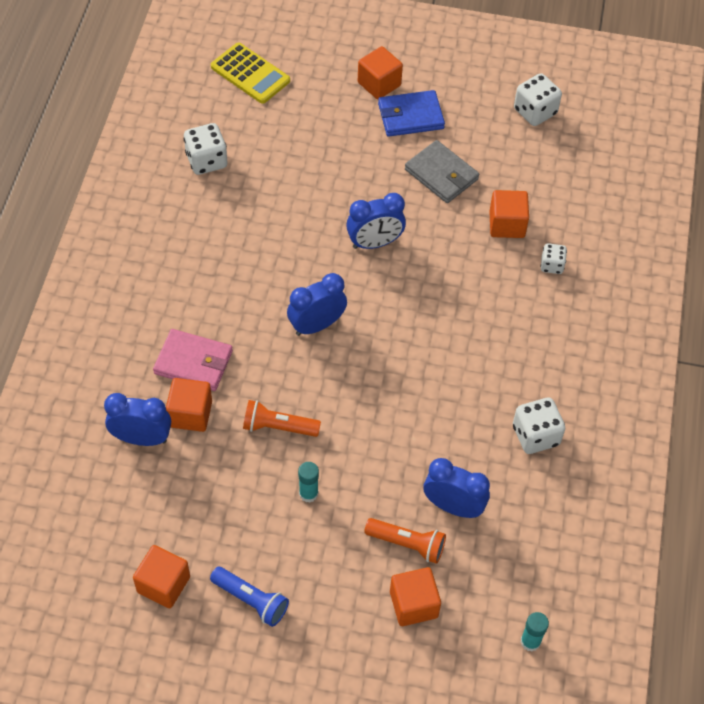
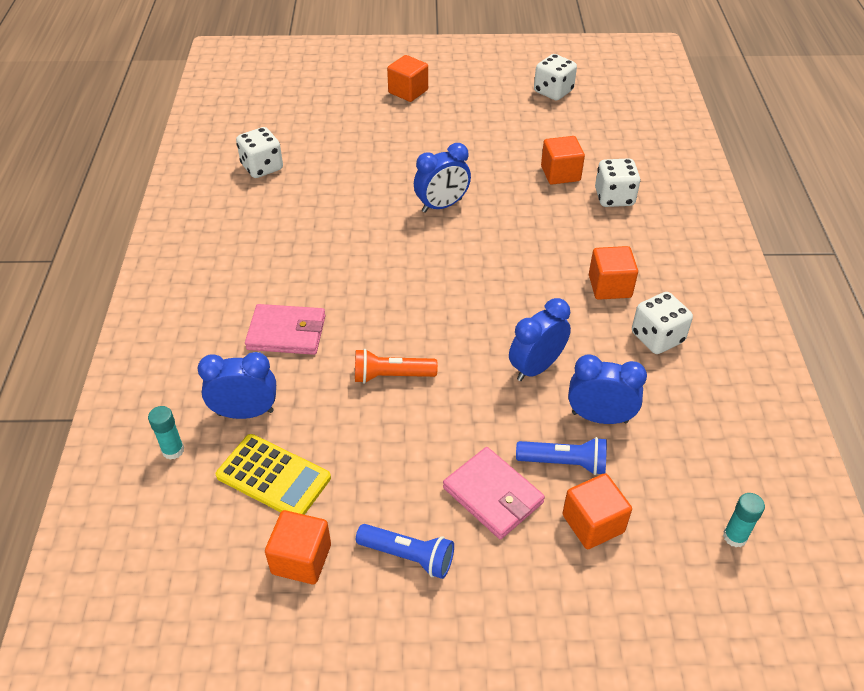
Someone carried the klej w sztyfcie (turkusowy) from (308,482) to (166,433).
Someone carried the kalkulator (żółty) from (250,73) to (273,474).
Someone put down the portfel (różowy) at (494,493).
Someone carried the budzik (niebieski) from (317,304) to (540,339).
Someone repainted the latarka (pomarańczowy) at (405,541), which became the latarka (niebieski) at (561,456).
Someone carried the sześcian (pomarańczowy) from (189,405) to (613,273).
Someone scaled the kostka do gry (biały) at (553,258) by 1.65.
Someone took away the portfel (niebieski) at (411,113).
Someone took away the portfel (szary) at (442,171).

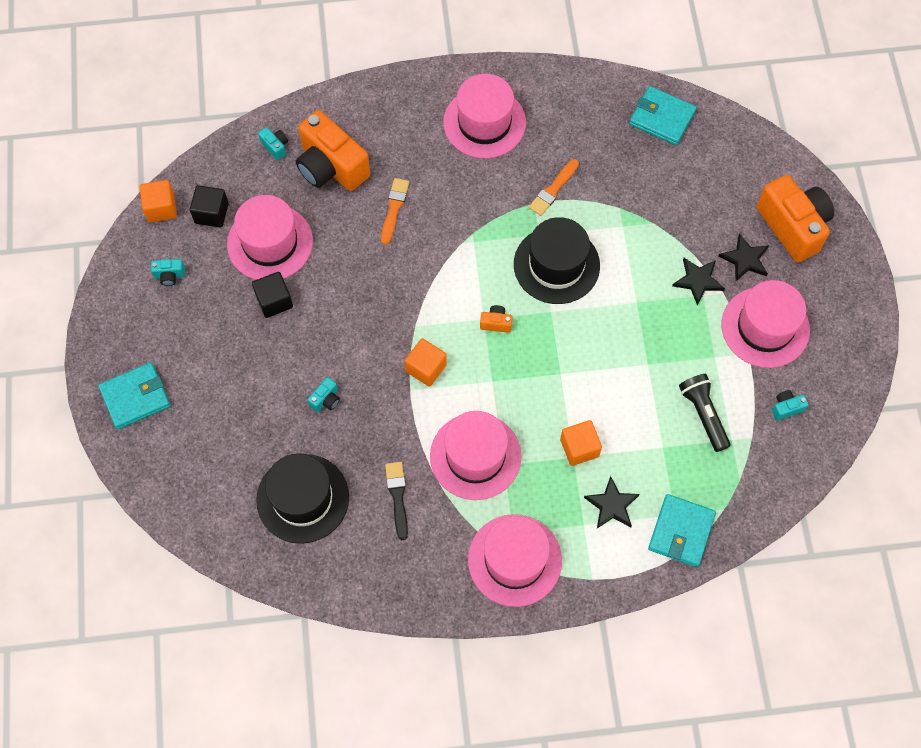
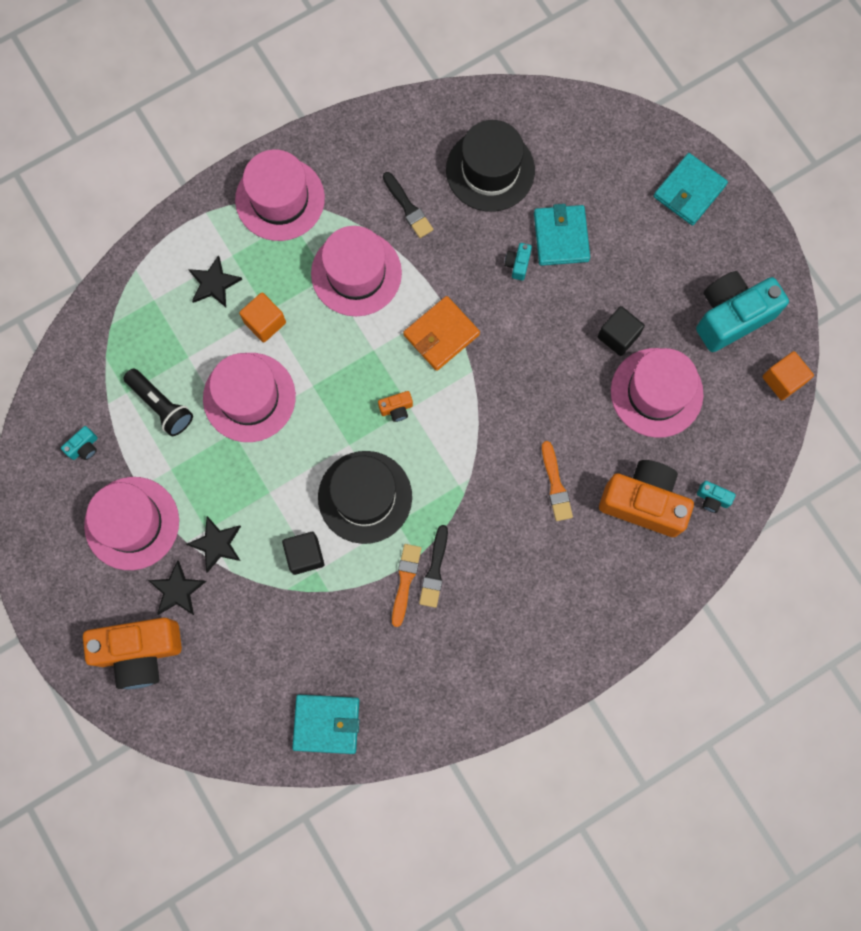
Someone rotated the aparat fotograficzny (pomarańczowy) at (795,218) by 45 degrees counterclockwise.
Someone carried the kapelusz (różowy) from (484,116) to (249,397).
Someone carried the sześcian (czarny) from (209,206) to (303,553).
Someone swapped the sześcian (pomarańczowy) at (426,362) for the portfel (pomarańczowy) at (441,333).
Someone put down the pędzel (czarny) at (433,566).
Someone carried the portfel (turkusowy) from (682,530) to (562,235).
Someone scaled the aparat fotograficzny (turkusowy) at (168,272) by 2.47.

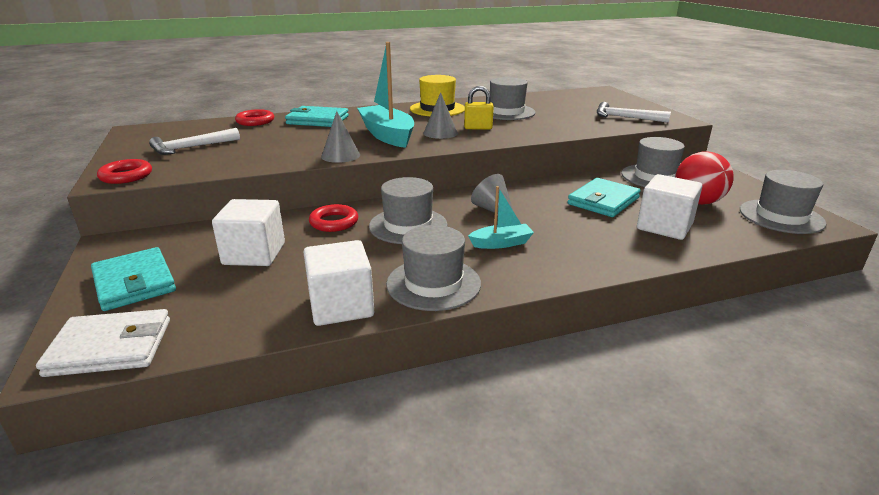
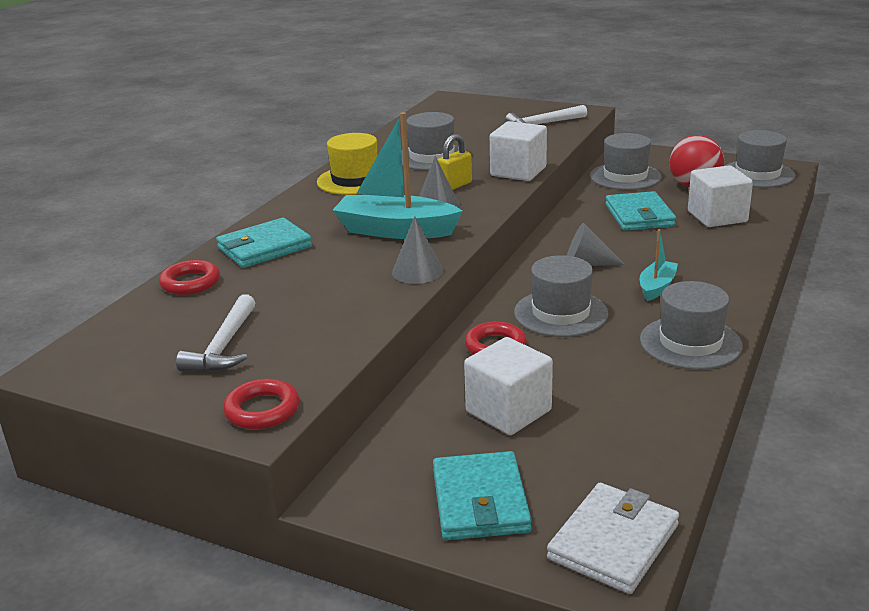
Someone rotated the portfel (turkusowy) at (133,279) by 75 degrees clockwise.
Someone carried the sześcian (biały) from (338,283) to (518,151).

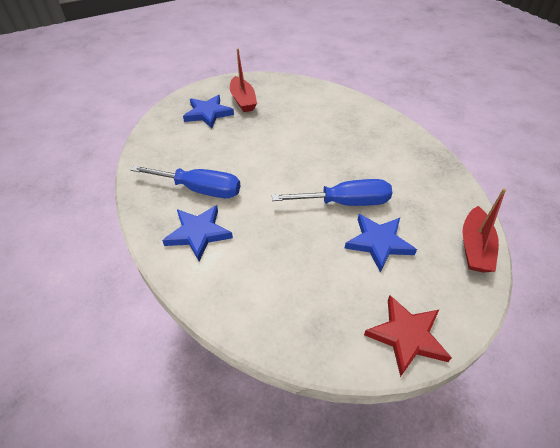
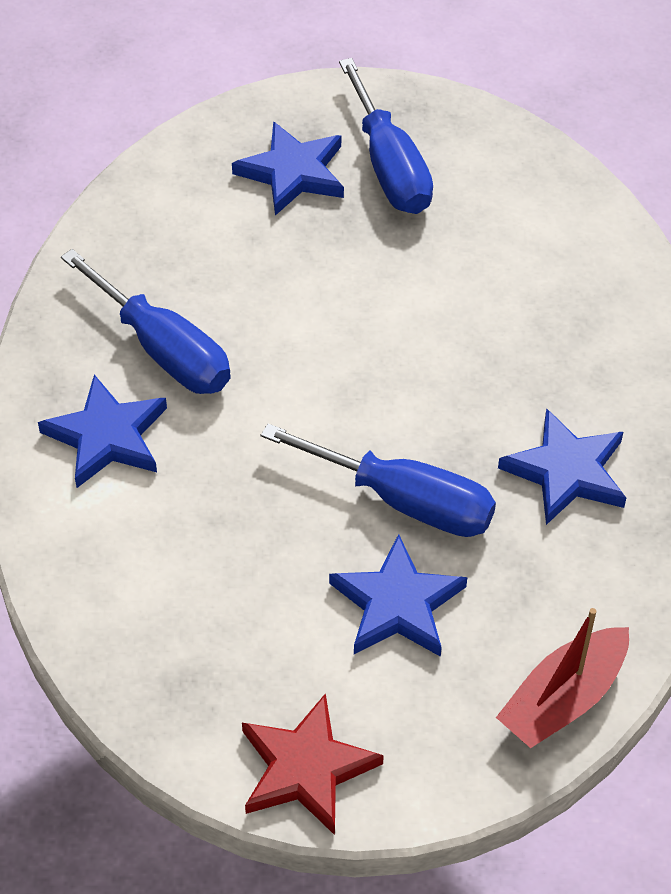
Someone swapped the łódka (czerwony) at (243,80) for the śrubokręt (niebieski) at (386,136).
Someone put down the gwiazda (niebieski) at (562,466).

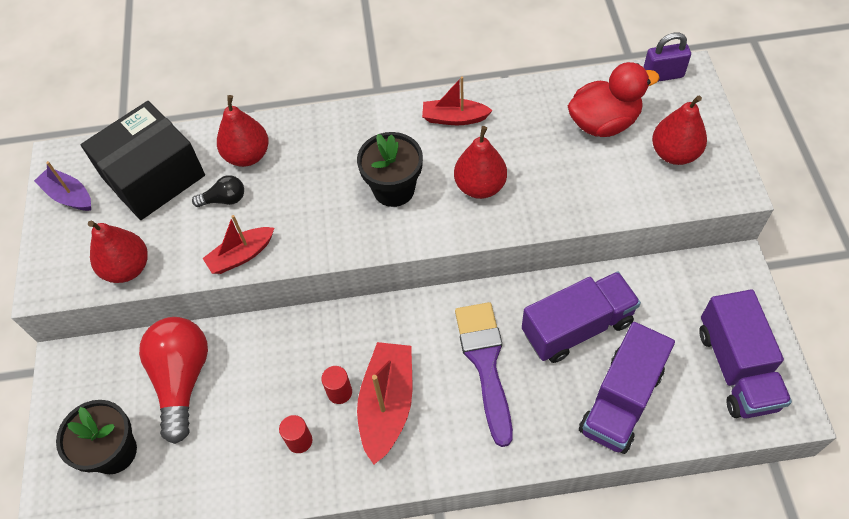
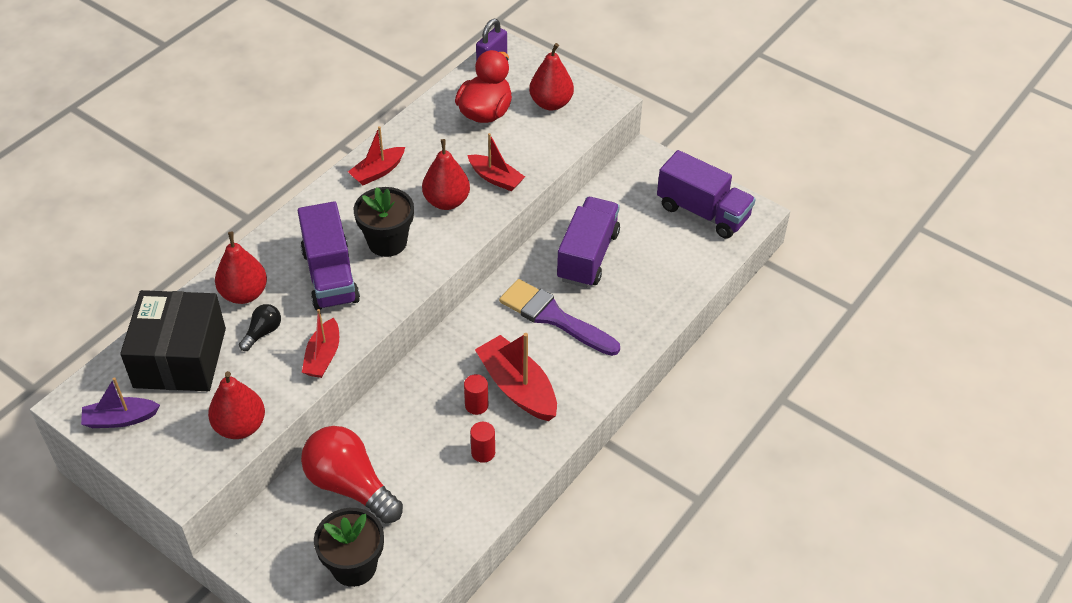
Someone carried the ciężarówka (fioletowy) from (627,388) to (329,255).
Someone put down the łódka (czerwony) at (496,162).

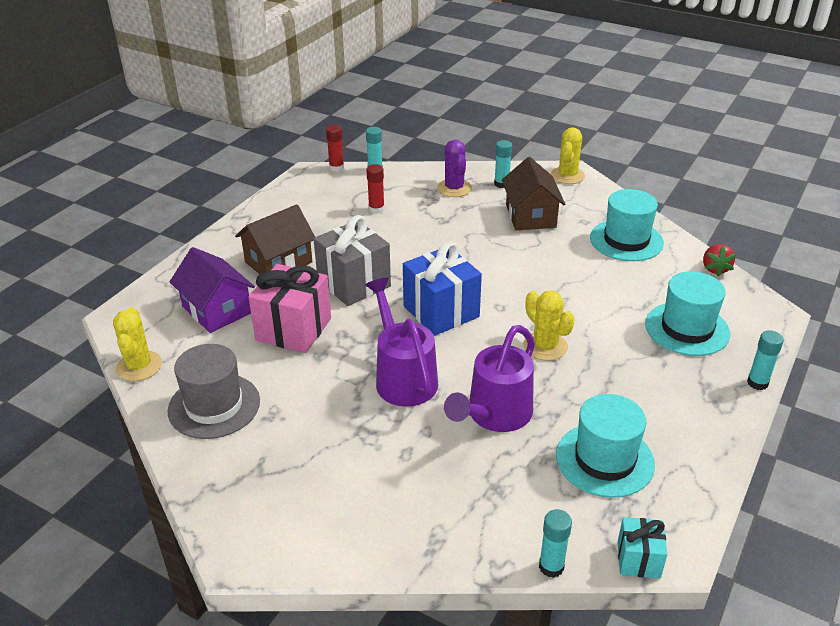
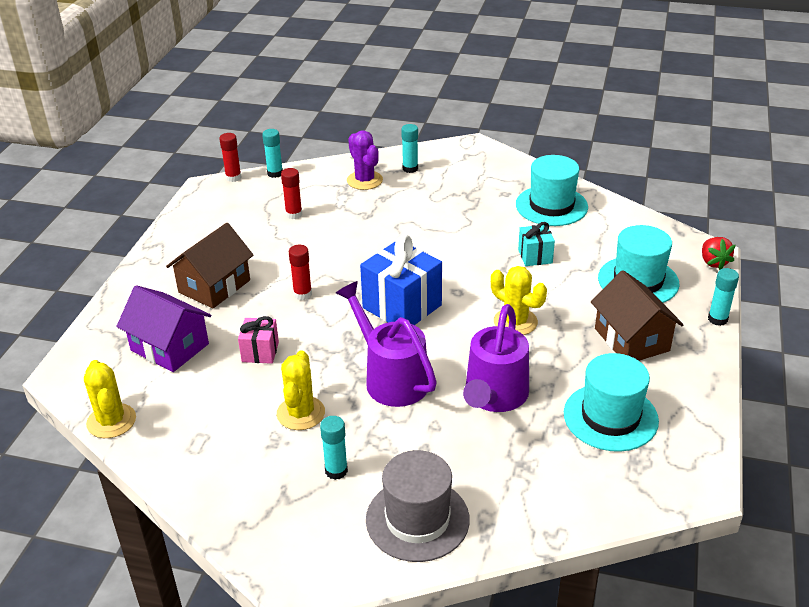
Someone scaled the prezent (różowy) at (289,308) by 0.54.
Someone carried the kaktus (żółty) from (568,155) to (301,390).
Someone swapped the prezent (szary) at (352,260) for the klej w sztyfcie (czerwony) at (300,272).
Someone carried the klej w sztyfcie (turkusowy) from (555,543) to (334,448).
Someone carried the kapelusz (szary) from (214,391) to (418,506).
Someone carried the prezent (turkusowy) from (643,548) to (536,244).
Someone carried the domek (brązowy) from (533,193) to (637,315).
Someone carried the truskawka (czerwony) from (719,260) to (718,253).

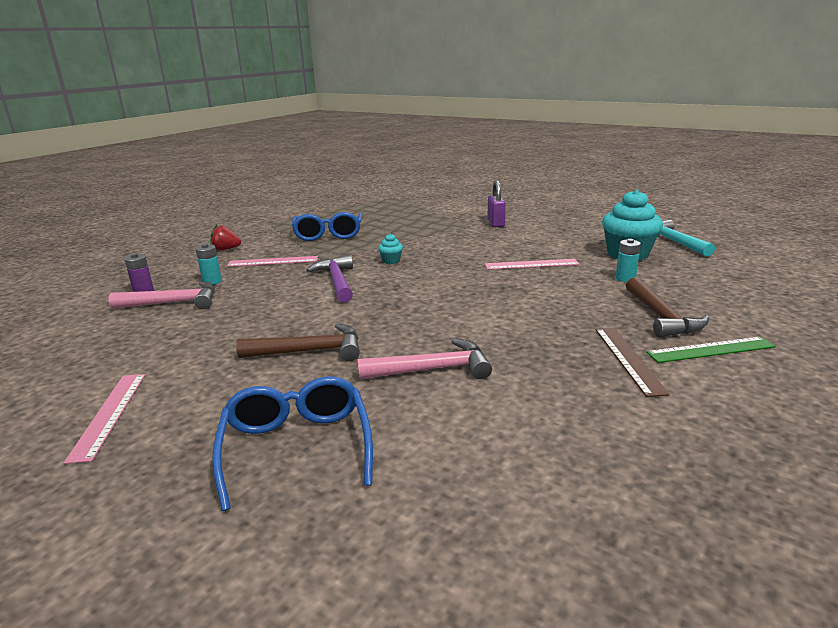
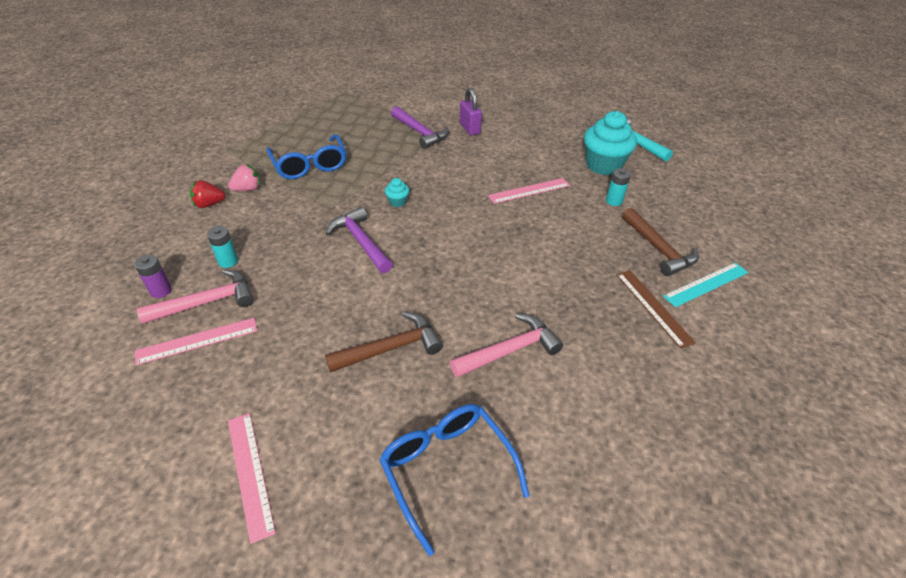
Someone carried the linijka (różowy) from (272,261) to (196,341).
Someone put down the truskawka (różowy) at (244,177).
Someone put down the młotek (fioletowy) at (420,127).
Someone repainted the linijka (zielony) at (711,350), which became the linijka (turkusowy) at (705,285).

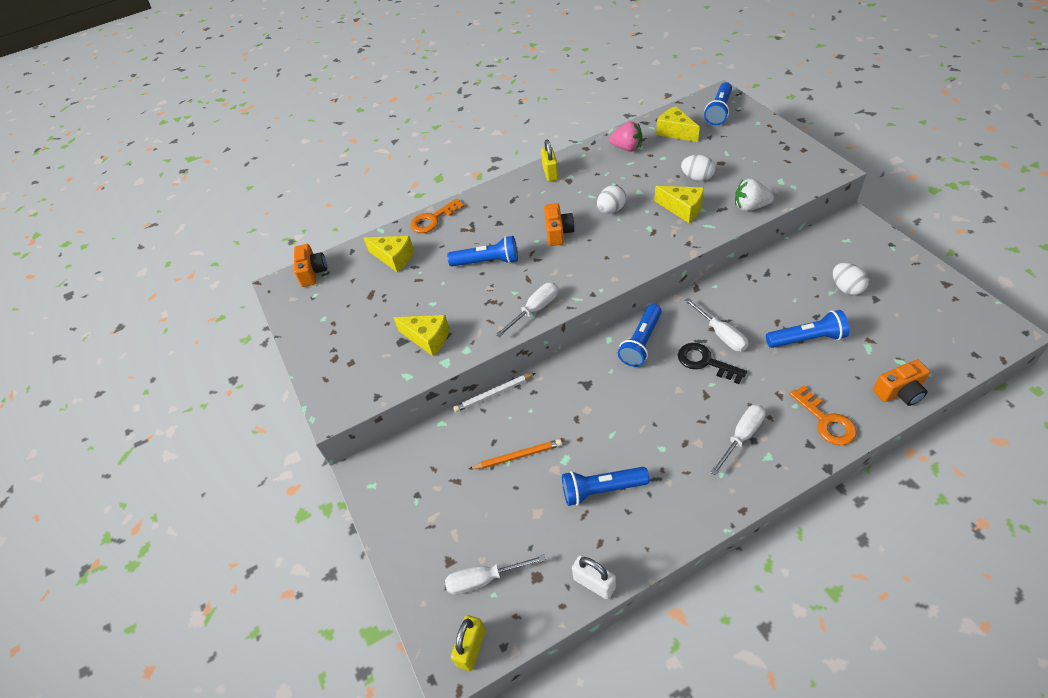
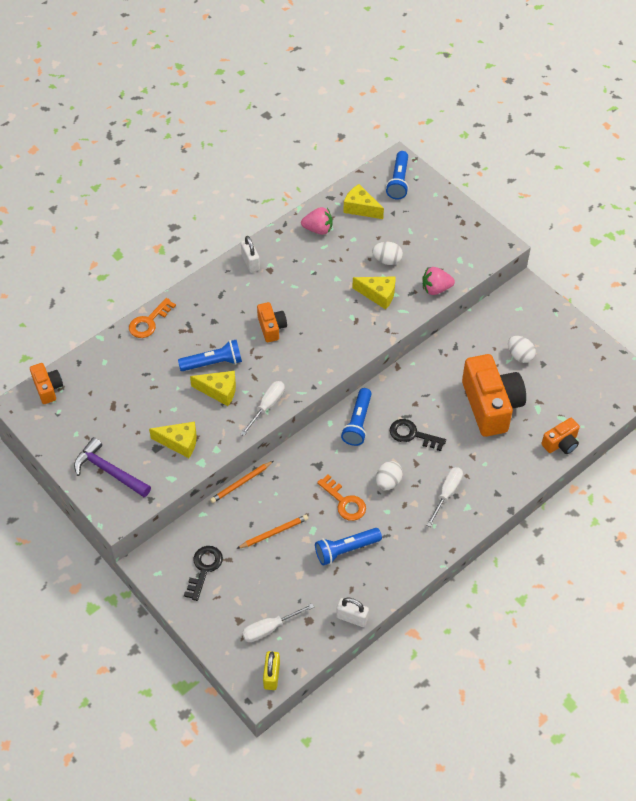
Someone put down the młotek (fioletowy) at (112,467).
Someone put down the klucz (czarny) at (203,573).
Someone carried the ser (żółty) from (389,254) to (213,388).
Someone repainted the ołówek (biały) at (494,392), which became the ołówek (pomarańczowy) at (241,482).
Someone repainted the kłódka (żółty) at (550,160), which became the kłódka (biały) at (250,254).
Someone carried the klucz (pomarańczowy) from (823,415) to (341,497).
Someone carried the jajko (biały) from (611,199) to (389,475).
Someone repainted the truskawka (biały) at (754,194), which became the truskawka (różowy) at (439,281).
Someone swapped the latarka (niebieski) at (807,329) for the aparat fotograficzny (pomarańczowy) at (494,395).
Someone took away the śrubokręt (biały) at (716,324).

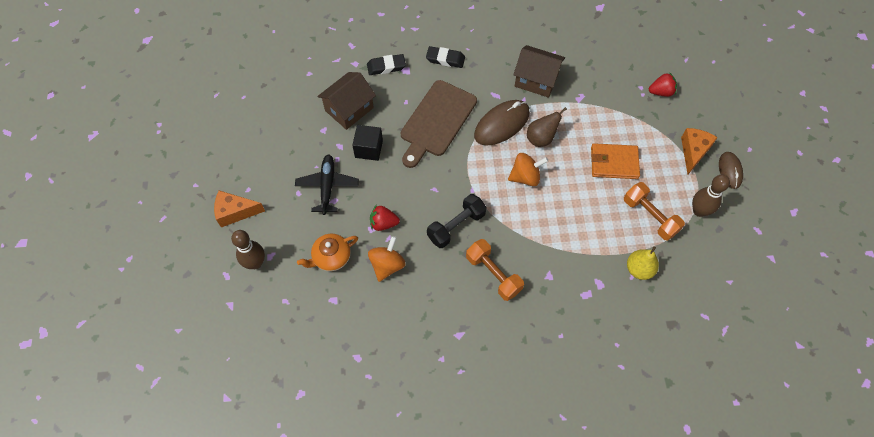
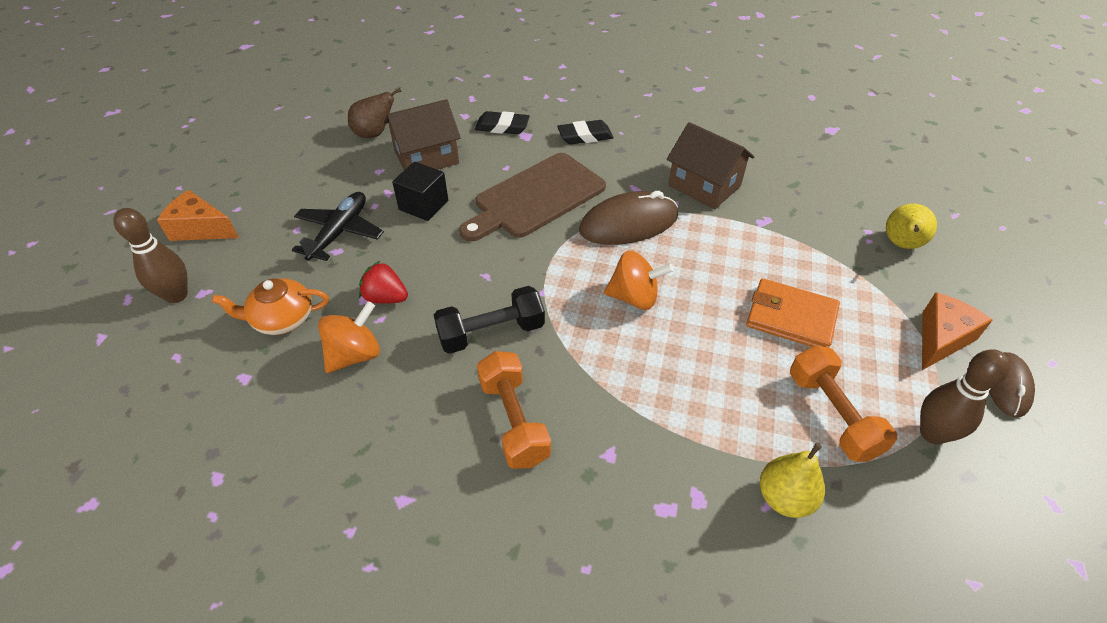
Someone carried the gruszka (brązowy) from (547,127) to (375,113).
Someone rotated the gumka do mazania (czarny) at (445,57) by 45 degrees counterclockwise.
Someone swapped the truskawka (czerwony) at (663,84) for the gruszka (żółty) at (911,226).

